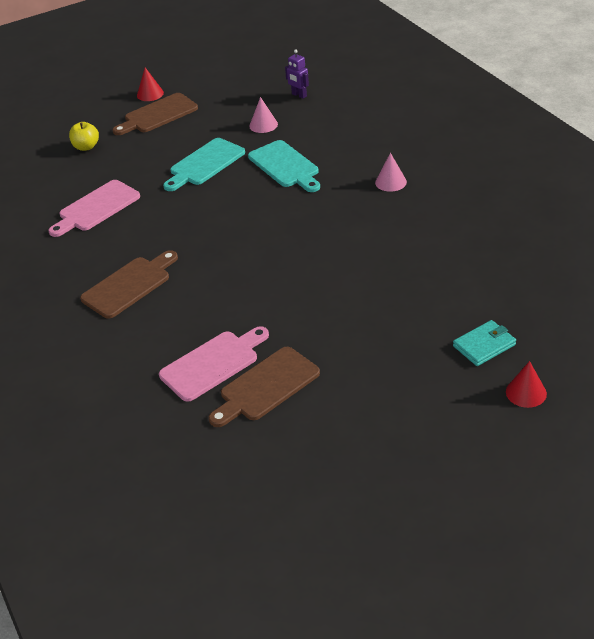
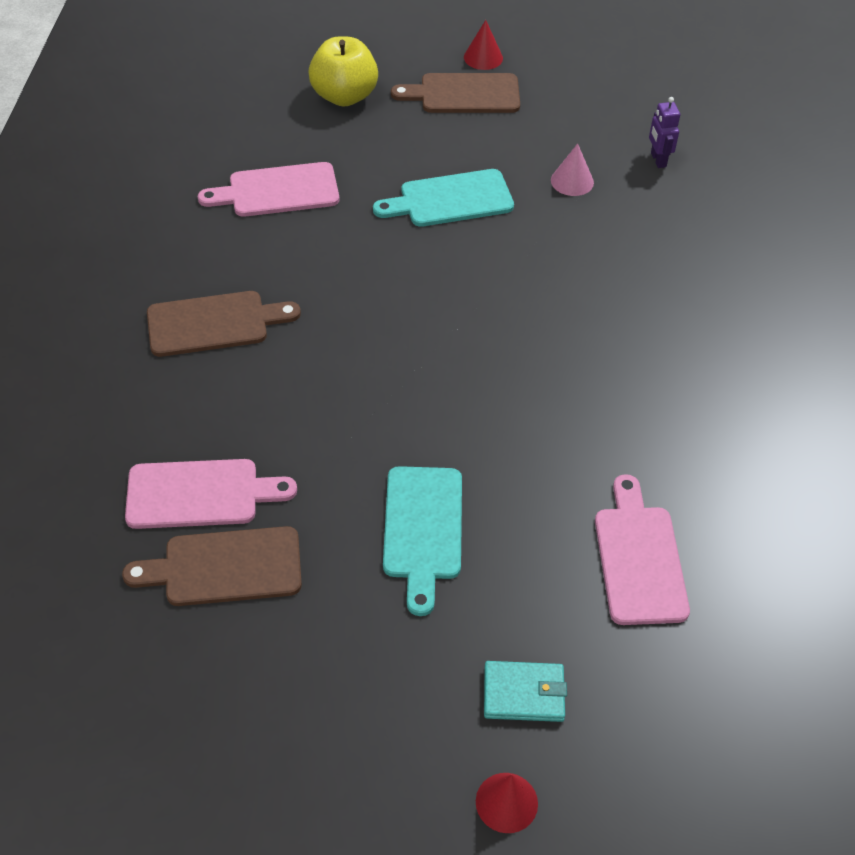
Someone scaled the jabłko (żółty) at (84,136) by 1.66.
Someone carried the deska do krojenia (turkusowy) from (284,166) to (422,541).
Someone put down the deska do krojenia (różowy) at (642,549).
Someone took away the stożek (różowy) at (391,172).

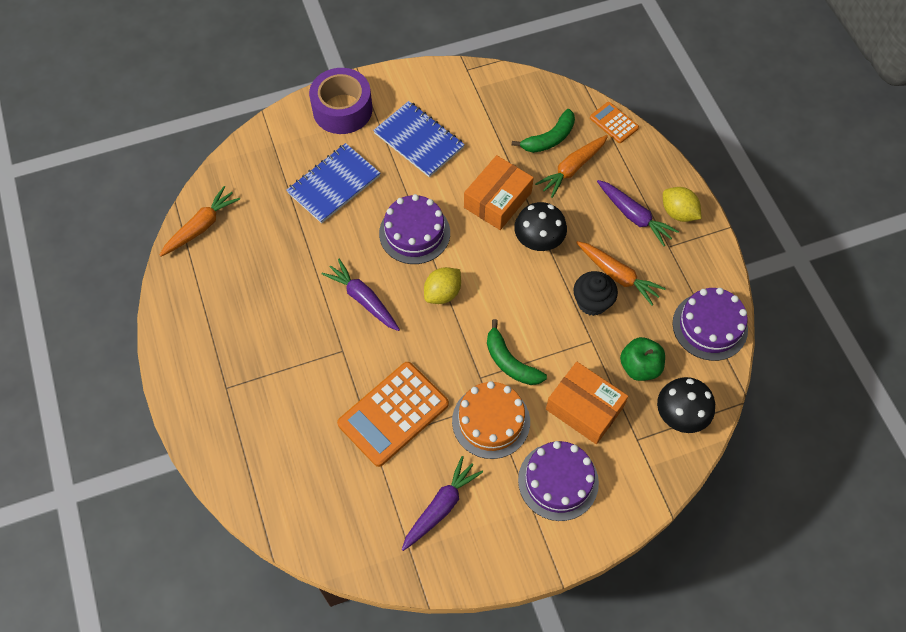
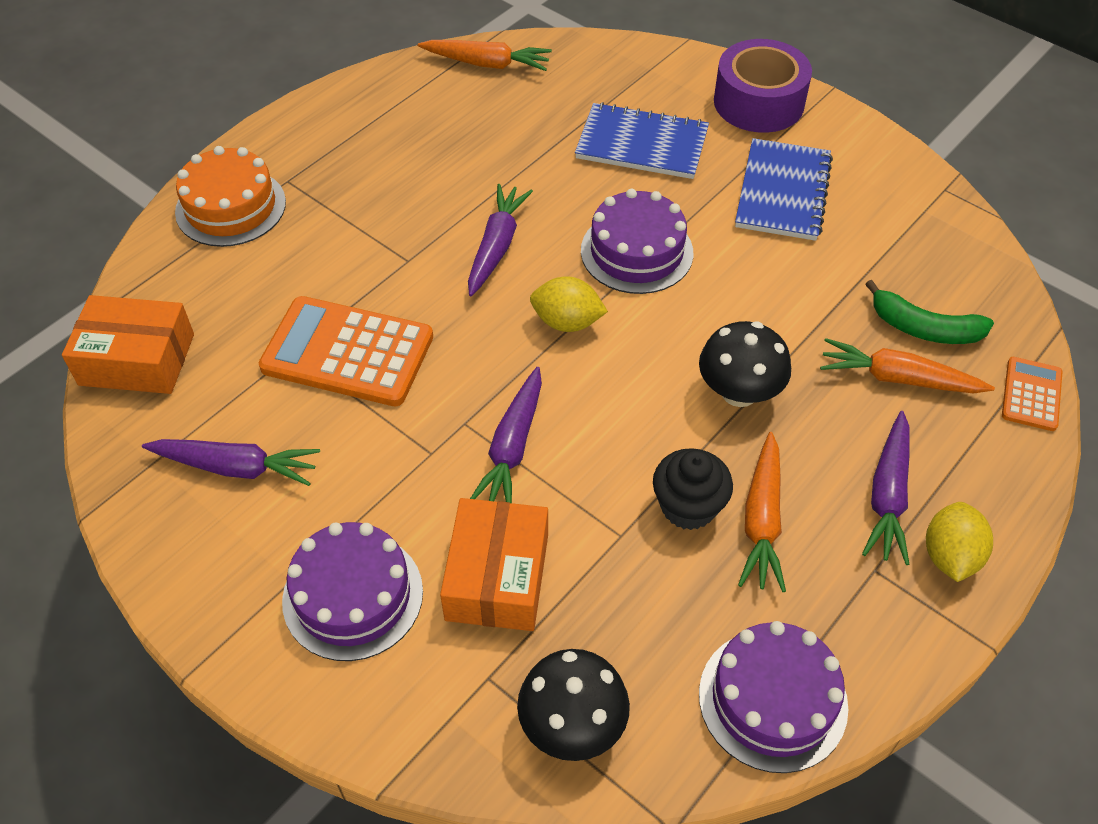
Someone carried the pudełko (pomarańczowy) from (499,192) to (128,344).
Someone carried the tort (pomarańczowy) from (491,420) to (230,196).
Someone swapped the banan (zielony) at (517,352) for the marchewka (fioletowy) at (506,435).
Someone took away the jabłko (zielony) at (642,359).

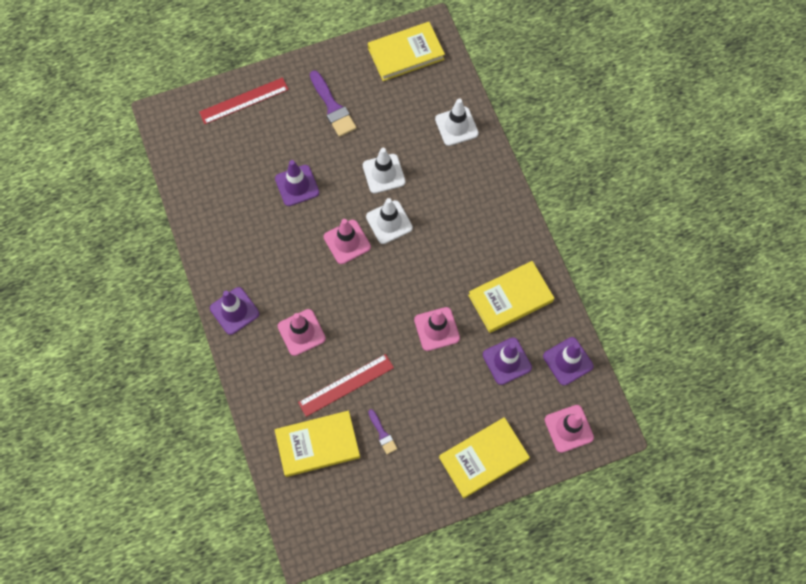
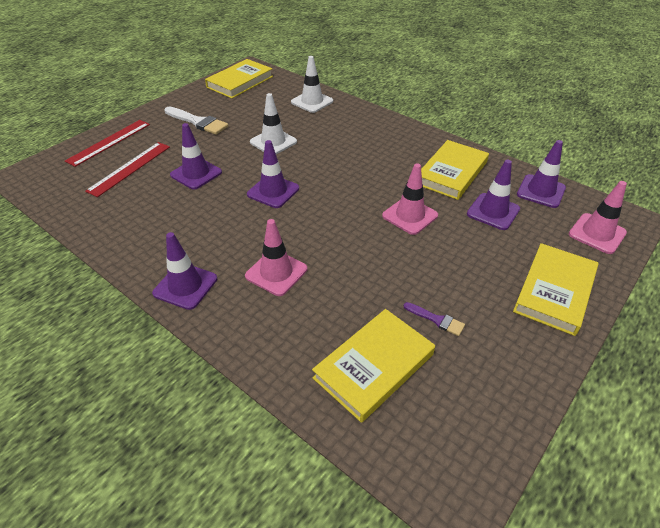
Someone carried the linijka (czerwony) from (346,385) to (127,169).
Someone repainted the pędzel (fioletowy) at (333,103), which became the pędzel (biały) at (196,121).
Someone repainted the pachołek (różowy) at (347,241), which became the pachołek (fioletowy) at (273,174).
Someone took away the pachołek (biały) at (389,221).

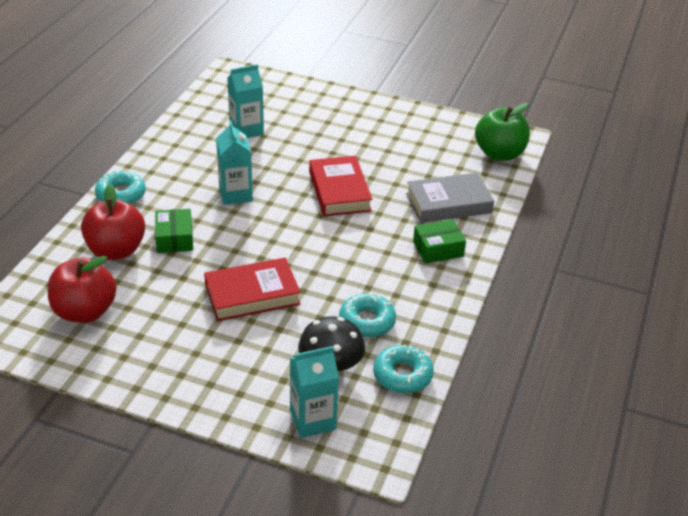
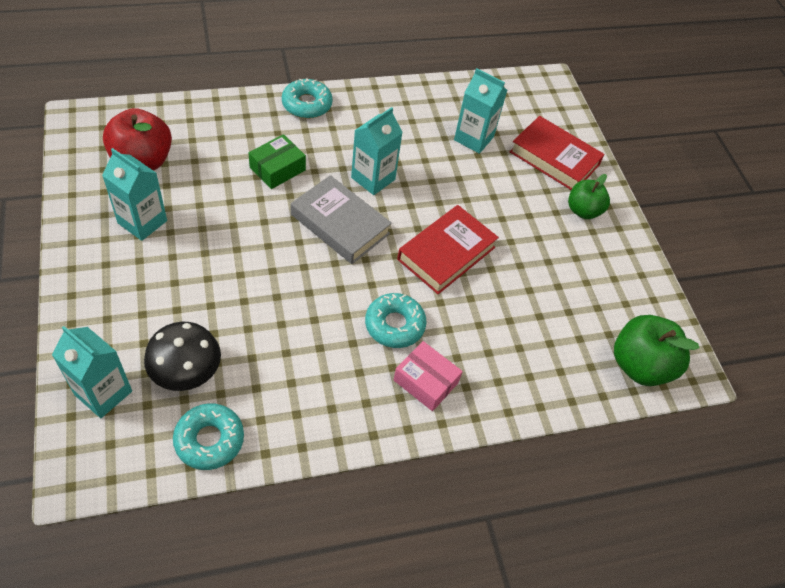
Someone put down the karton mleka (turkusowy) at (134,194).
Someone carried the książka (szary) from (450,198) to (341,219).
Someone carried the donut (turkusowy) from (367,315) to (396,320).
Someone repainted the pudełko (zielony) at (439,241), which became the pudełko (różowy) at (428,376).
Someone carried the książka (czerwony) from (252,289) to (557,153).
Someone put down the jabłko (zielony) at (589,196).
Someone took away the jabłko (czerwony) at (113,222).

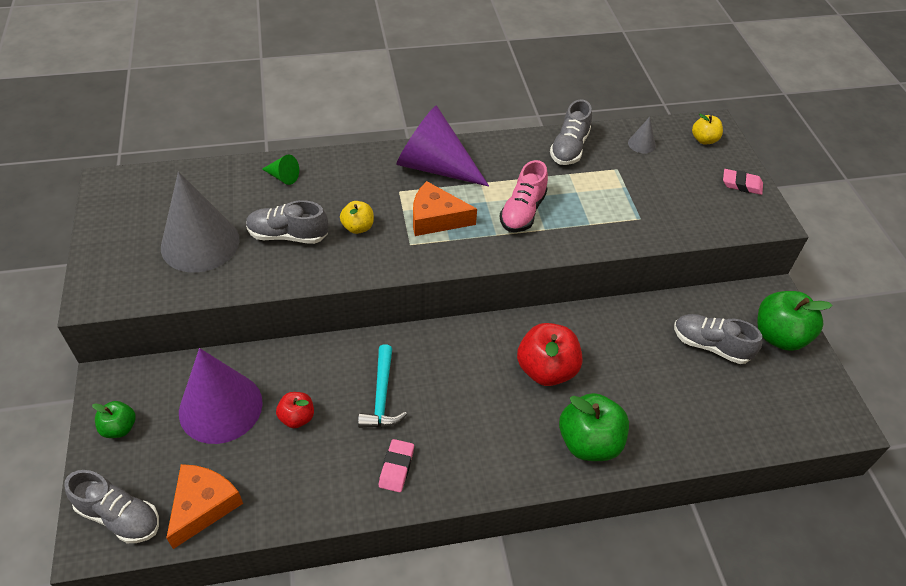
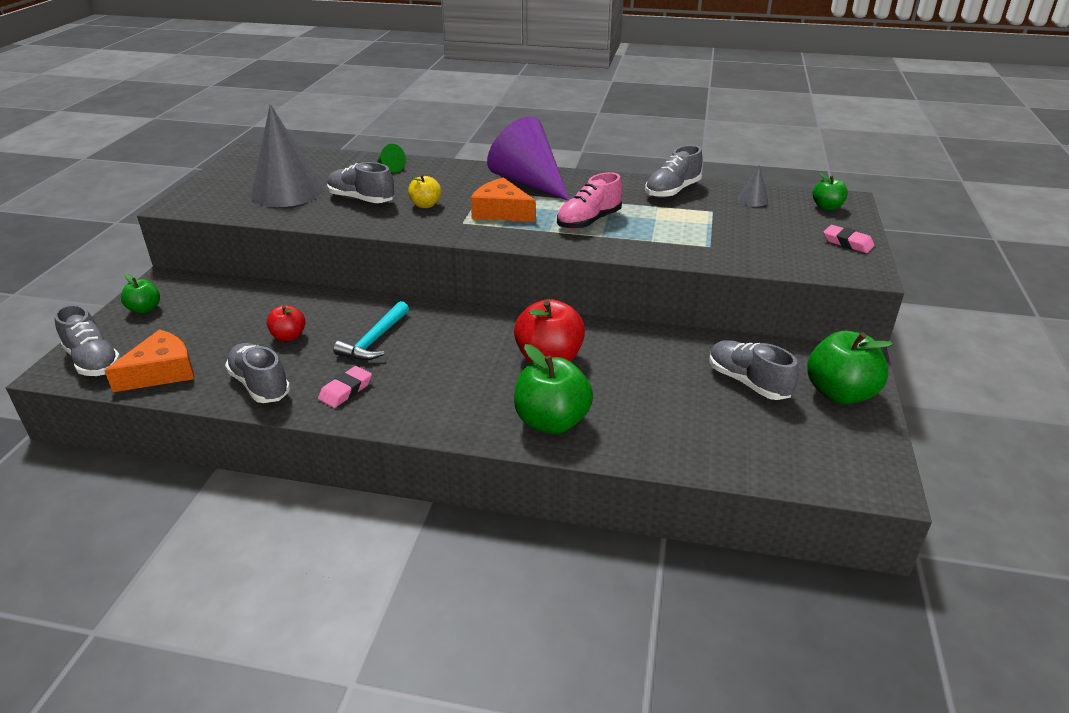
Someone put down the but (szary) at (257,373).
Someone repainted the jabłko (żółty) at (707,129), which became the jabłko (zielony) at (830,192).
Someone took away the stożek (fioletowy) at (221,396).

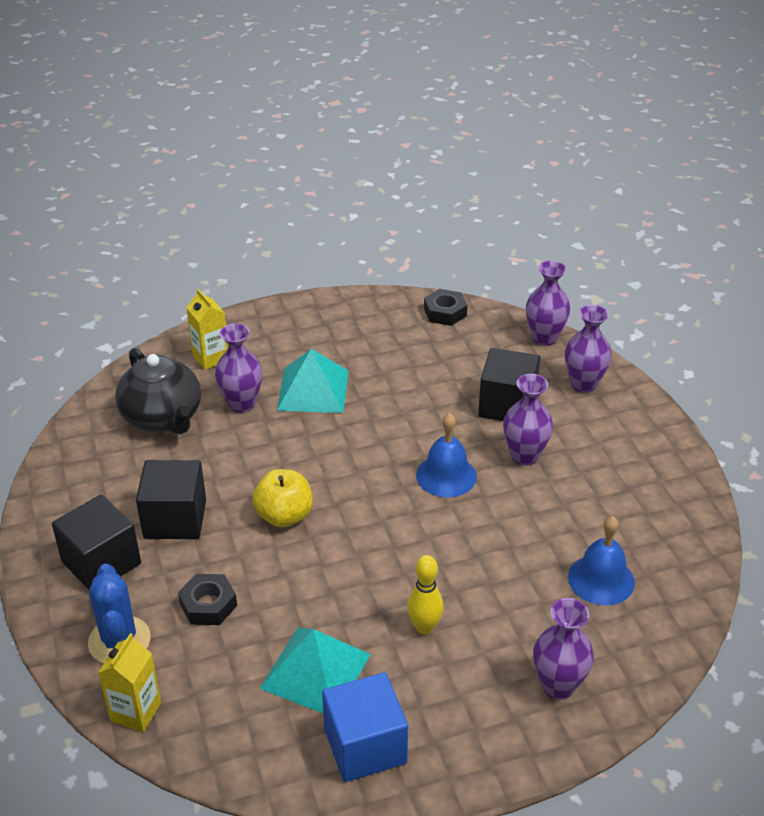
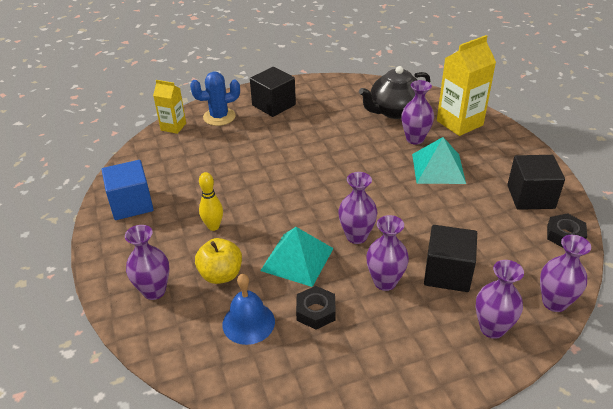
Someone carried the jabłko (żółty) from (282,498) to (218,261).
Someone carried the piramida (turkusowy) from (315,670) to (297,257).
Someone carried the nakrętka (czarny) from (207,599) to (316,308).
Someone swapped the dzwonek (niebieski) at (446,455) for the wazon (fioletowy) at (357,208).
Someone scaled the karton mleka (żółty) at (207,329) by 1.71.
Someone carried the sześcian (czarny) from (171,499) to (536,182).

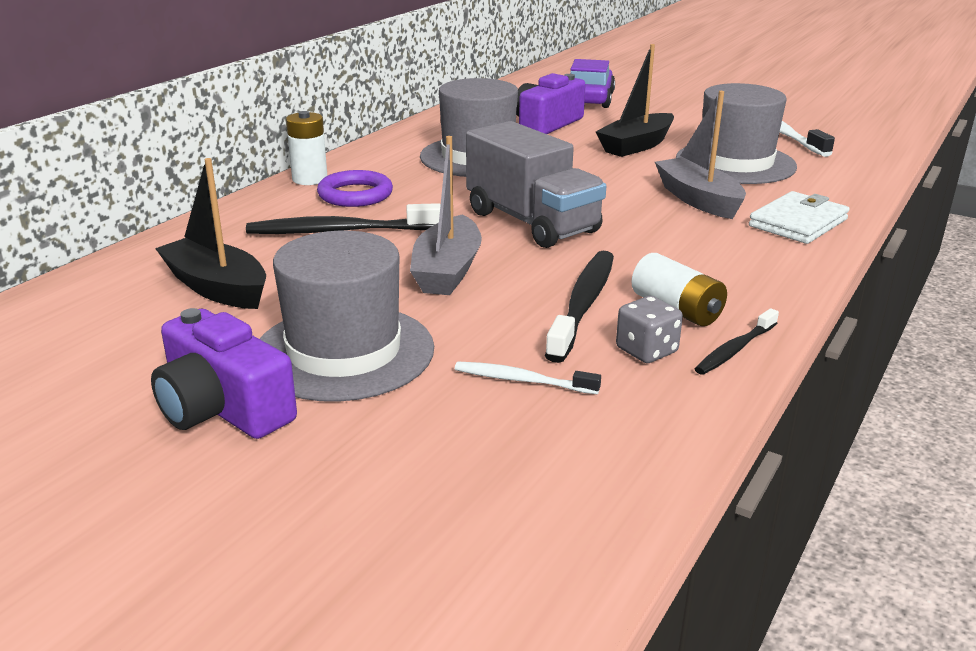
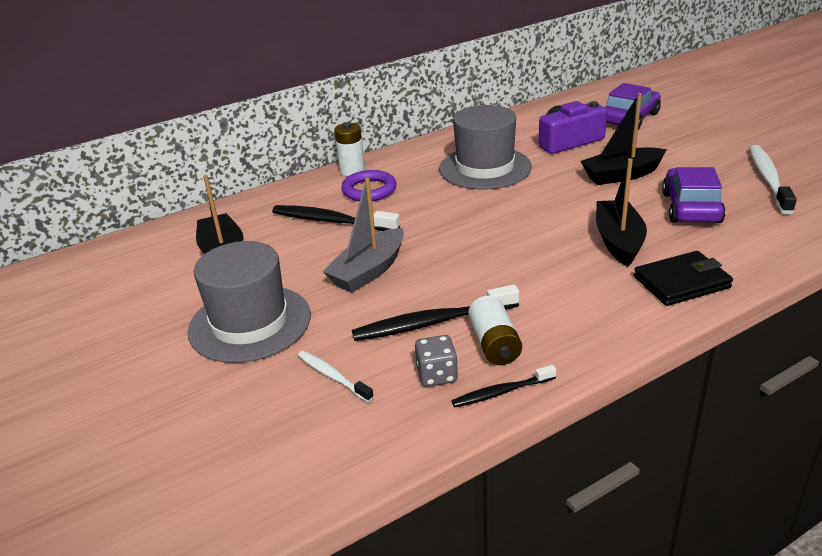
Someone rotated the szczoteczka do zębów (czarny) at (579,307) by 150 degrees counterclockwise.
Someone repainted the łódka (szary) at (700,155), which became the łódka (czarny) at (621,212).
Someone repainted the portfel (biały) at (799,217), which became the portfel (czarny) at (683,278).
Someone swapped the kapelusz (szary) at (736,133) for the samochód (fioletowy) at (694,195).
Someone took away the aparat fotograficzny (fioletowy) at (224,373).
Someone took away the ciężarówka (szary) at (536,184).

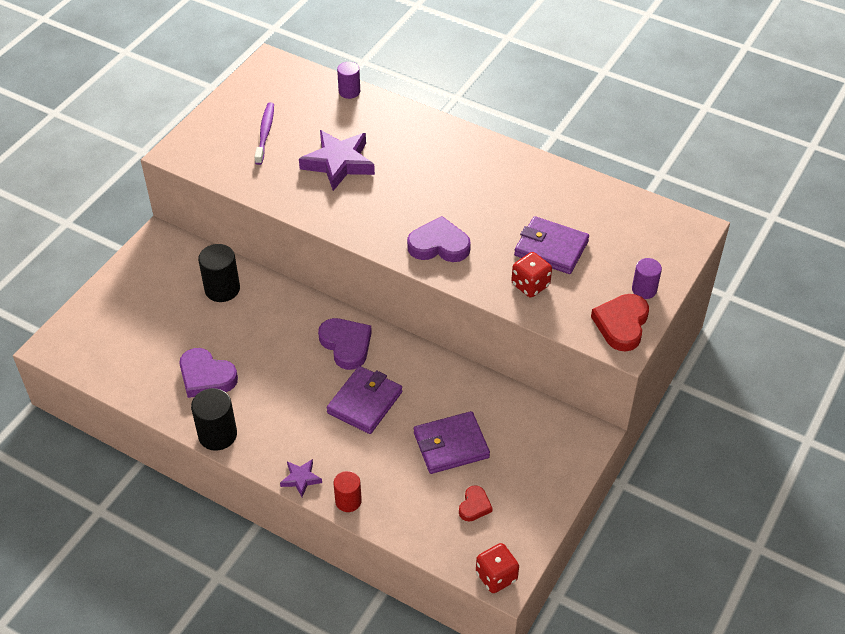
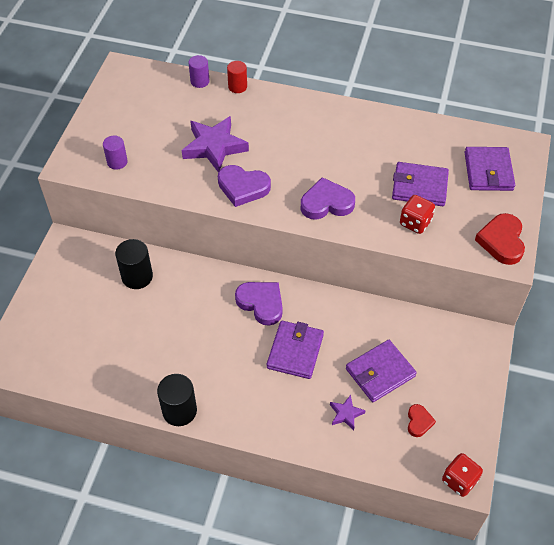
Someone carried the walec (fioletowy) from (647,278) to (115,152).
Someone carried the serce (fioletowy) from (208,373) to (244,186).
Someone carried the walec (czerwony) from (348,491) to (237,77).
Someone carried the gwiazda (fioletowy) from (301,478) to (348,412).
Someone put down the portfel (fioletowy) at (489,169).
Someone took away the szczoteczka do zębów (fioletowy) at (264,133).

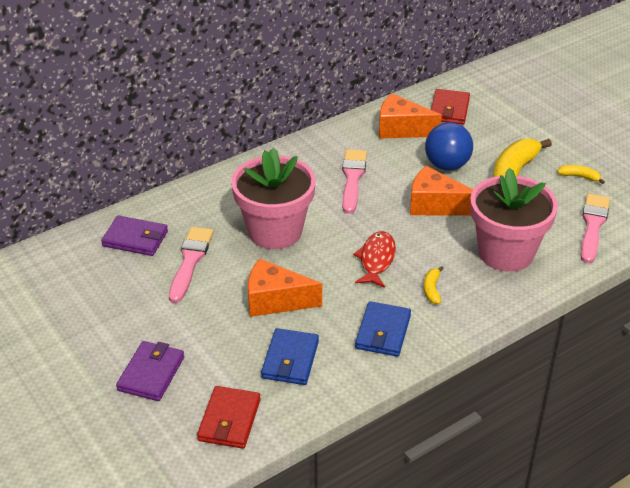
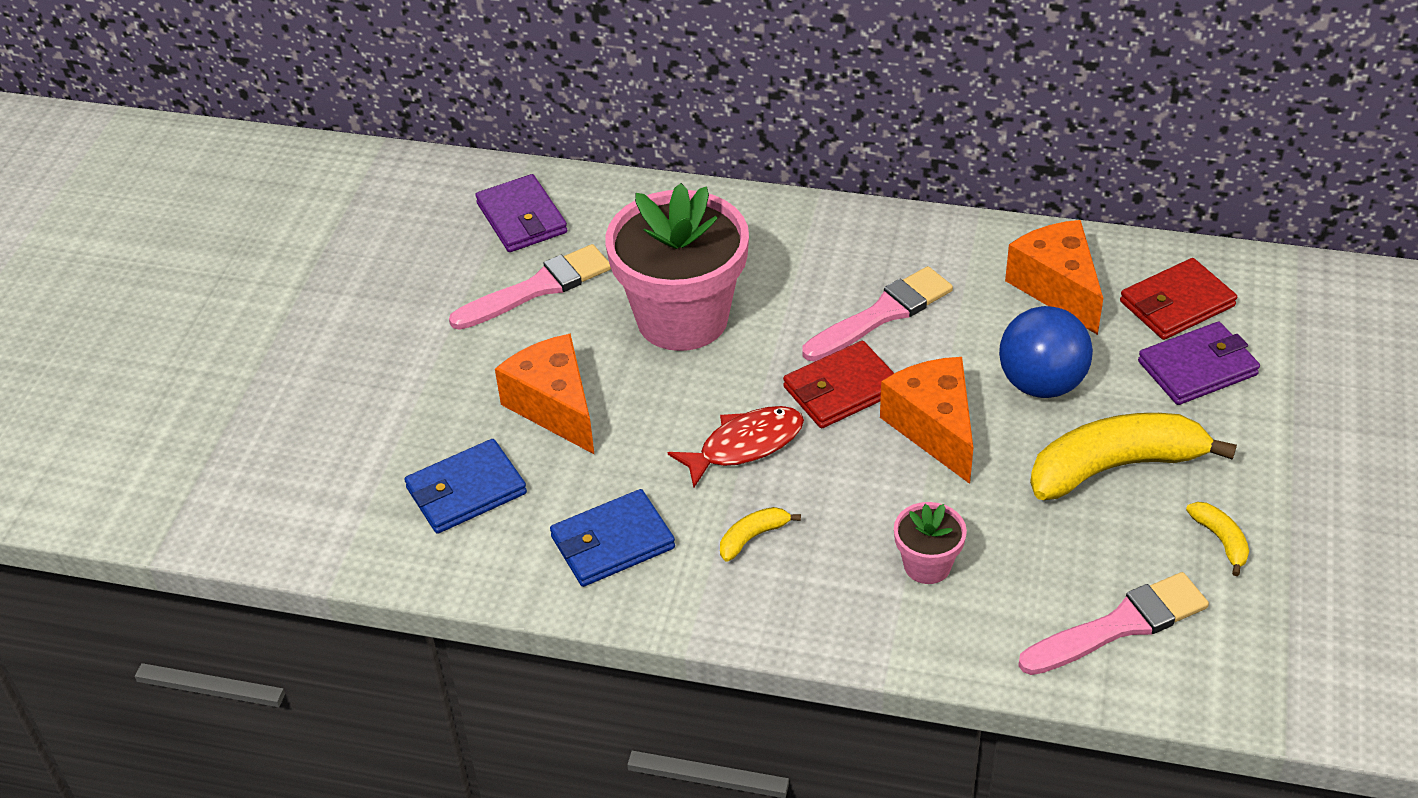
Someone carried the portfel (czerwony) from (229,417) to (838,384).
Someone scaled the doniczka (różowy) at (514,220) by 0.45.
Someone carried the portfel (fioletowy) from (150,371) to (1199,363).

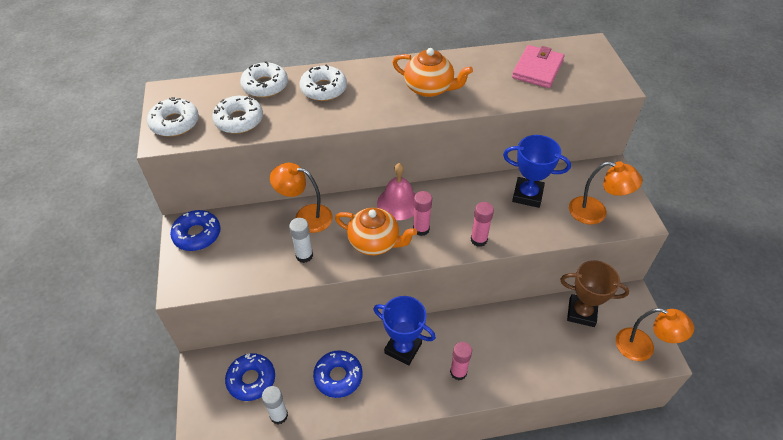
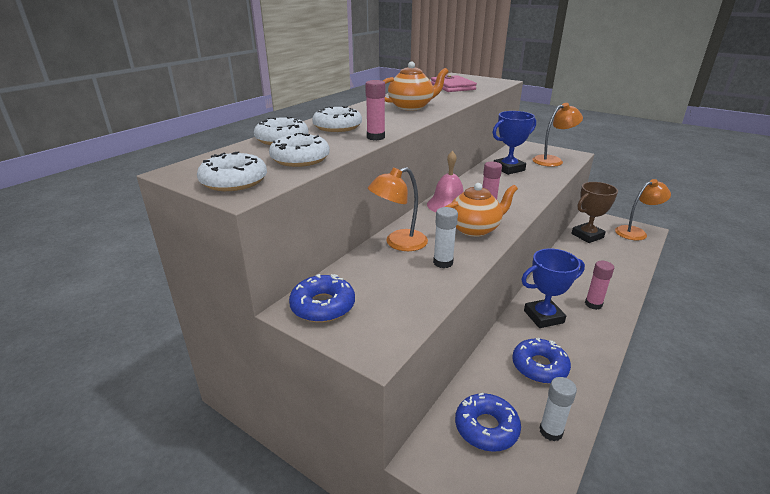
Someone carried the klej w sztyfcie (różowy) from (482,224) to (375,110).

